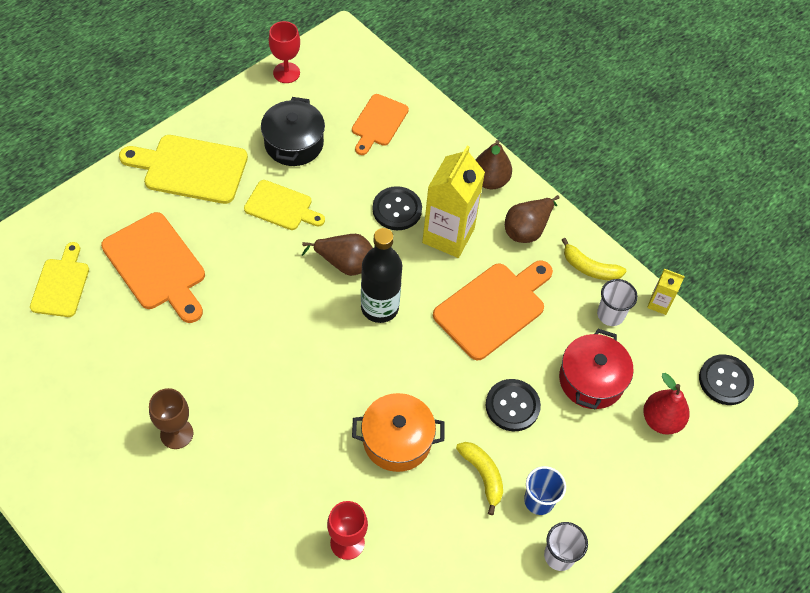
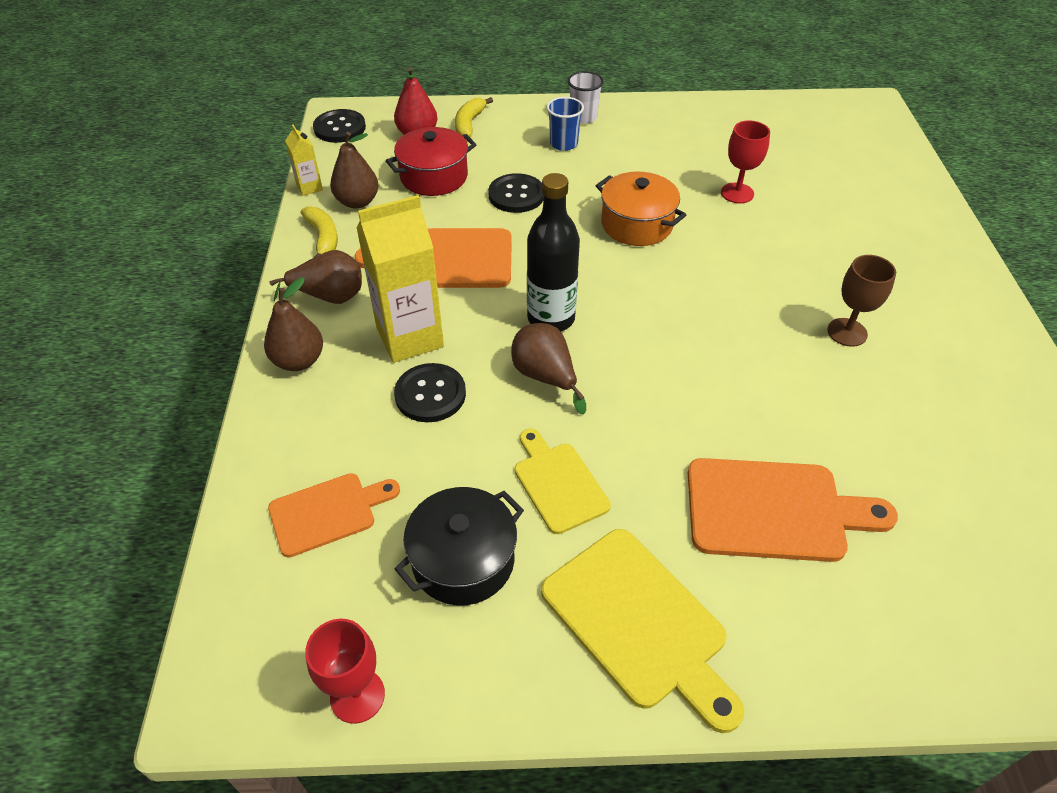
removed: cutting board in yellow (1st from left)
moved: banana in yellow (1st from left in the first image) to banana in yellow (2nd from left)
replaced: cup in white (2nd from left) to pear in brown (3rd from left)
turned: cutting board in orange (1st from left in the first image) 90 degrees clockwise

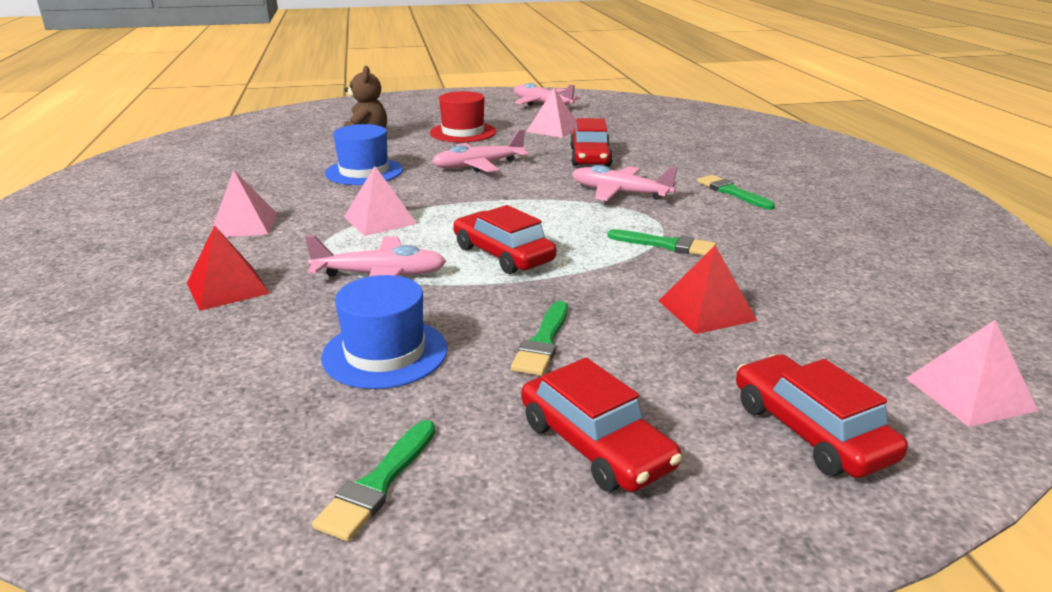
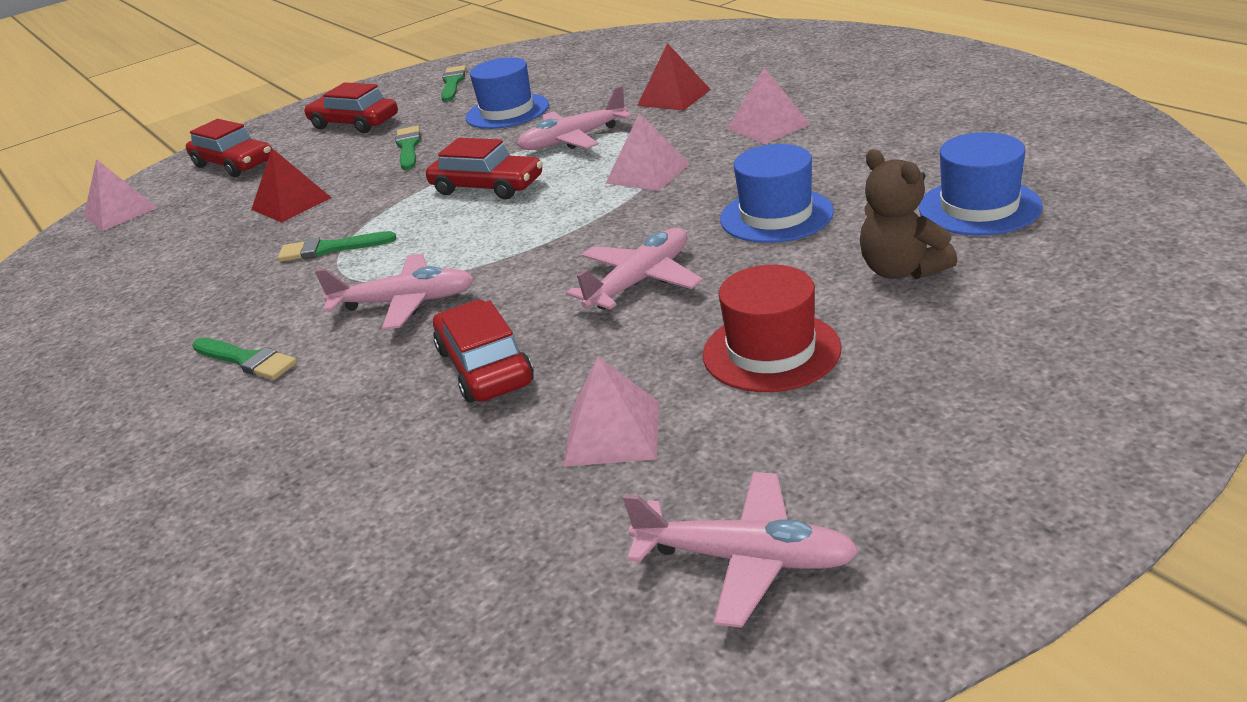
added: hat in blue (3rd from left)

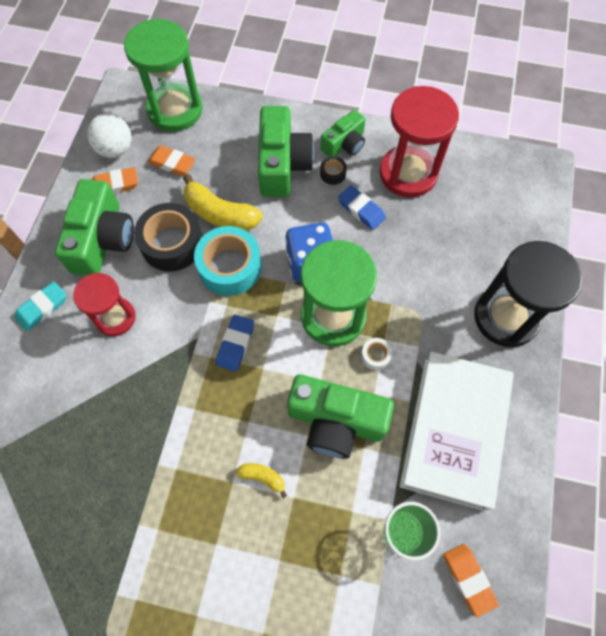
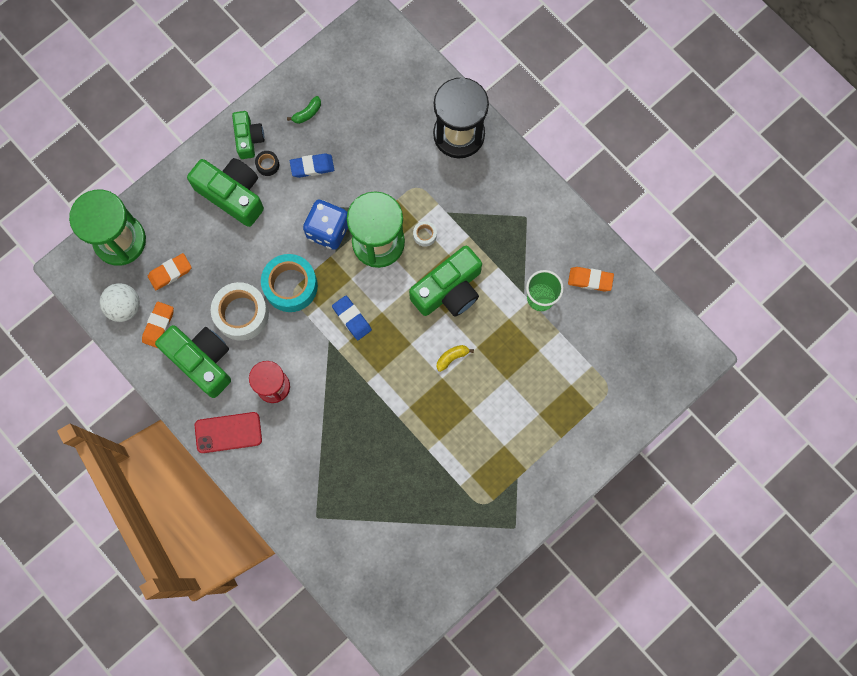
removed: banana in yellow (1st from left); book in white
replaced: hourglass in red (2nd from left) to banana in green; eraser in turquoise to phone in red
recoloured: tape in black (1st from left) to tape in white (1st from left)

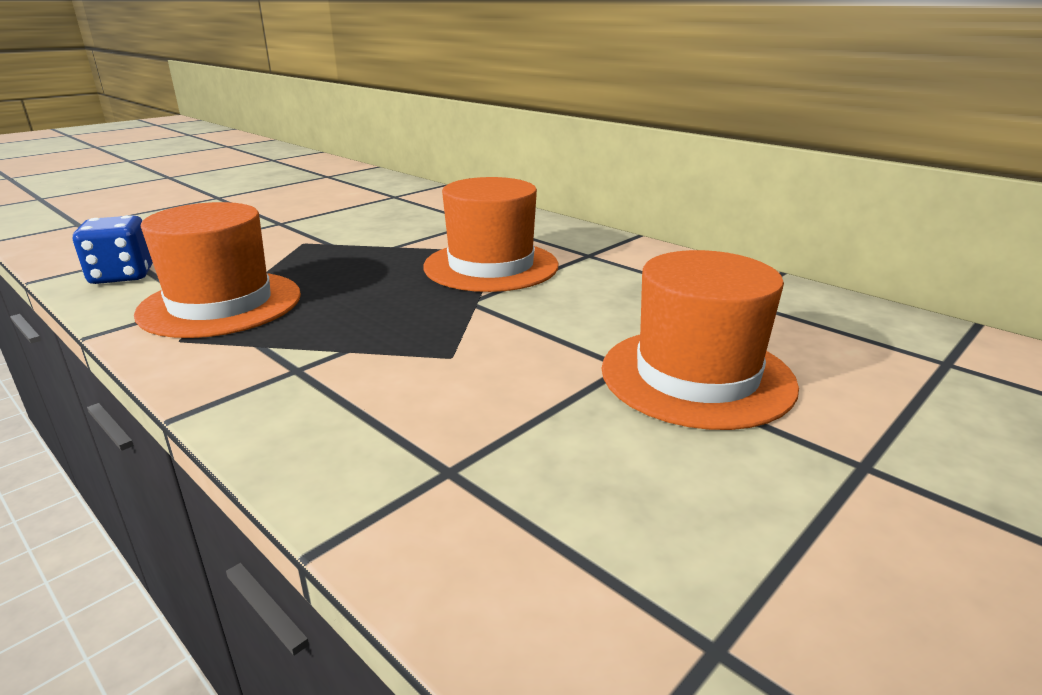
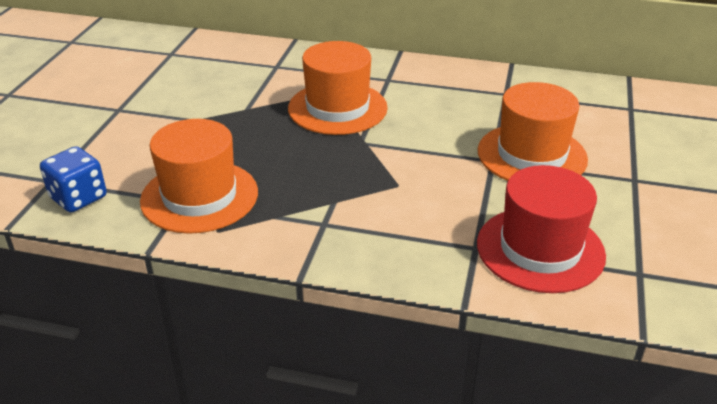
added: hat in red

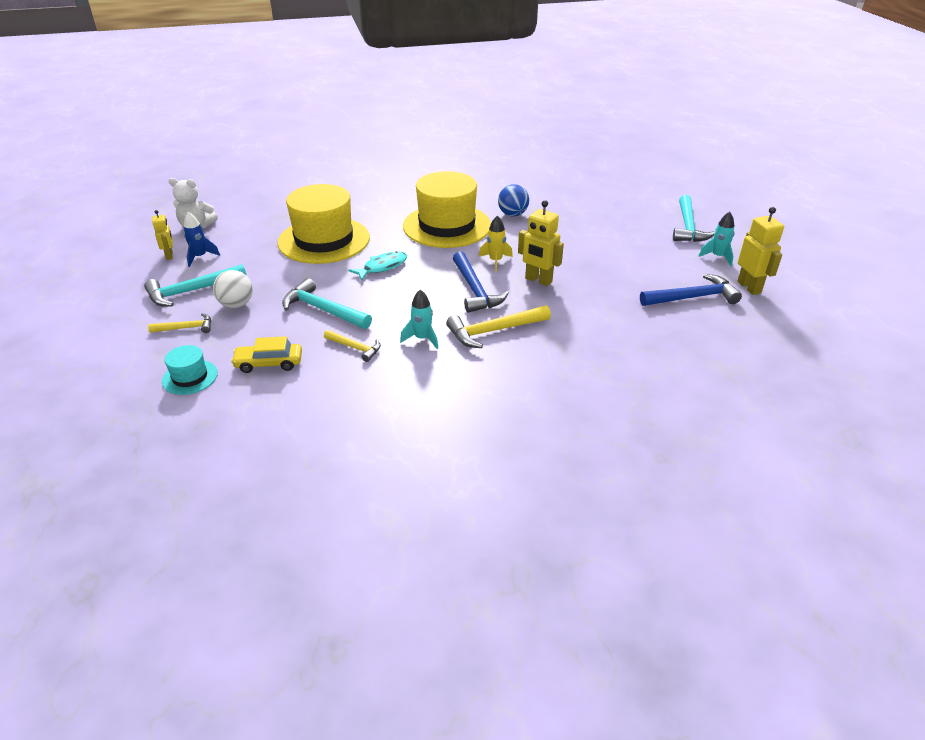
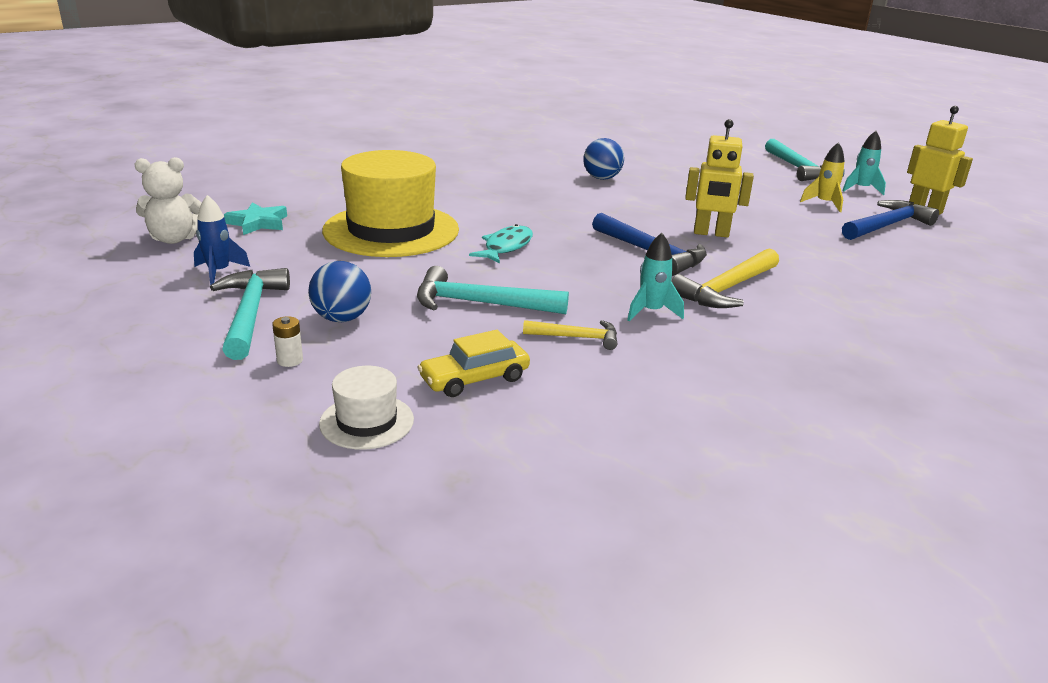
removed: hat in yellow (2nd from left); robot in yellow (1st from left)
added: star in turquoise
moved: rocket in yellow
replaced: hammer in yellow (1st from left) to battery in white
recoloured: ball in white to ball in blue (1st from left); hat in turquoise to hat in white
turned: hammer in turquoise (1st from left) 135 degrees clockwise

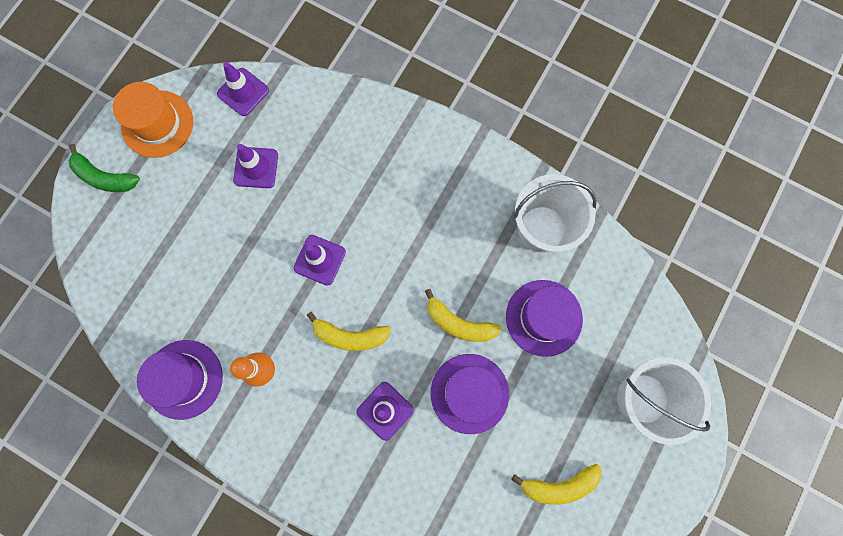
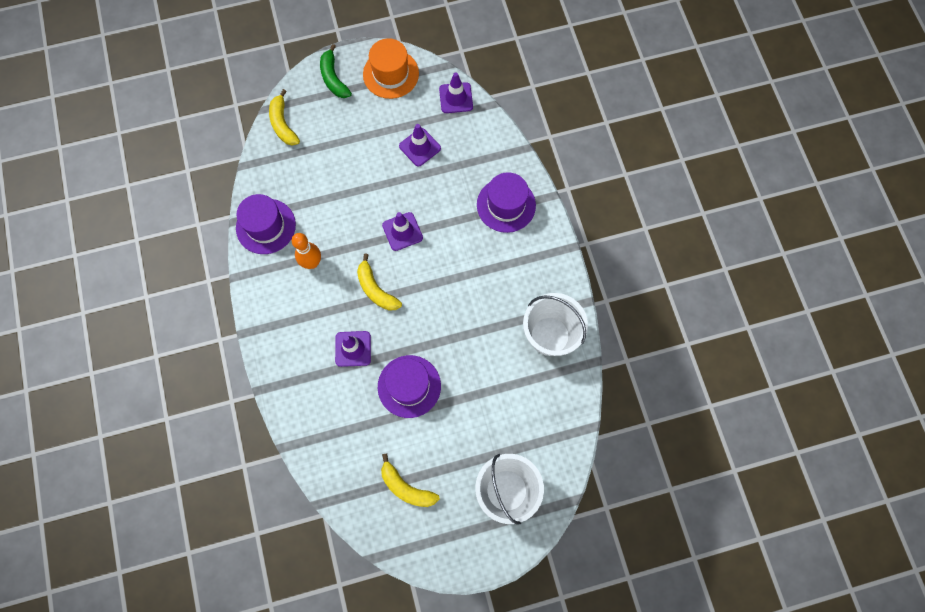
moved: hat in purple (3rd from left); banana in yellow (2nd from left in the first image) to banana in yellow (1st from left)

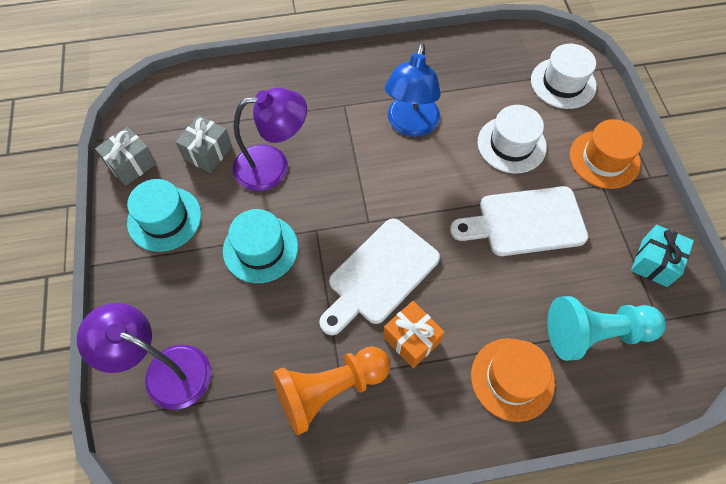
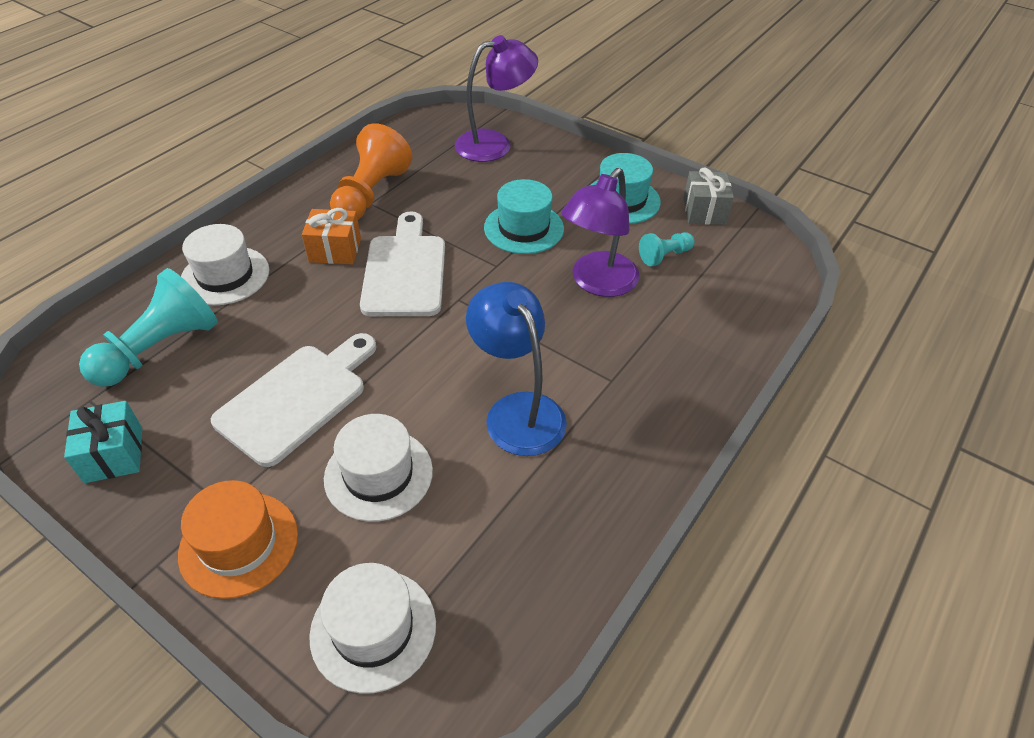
replaced: gift in grey (2nd from left) to pawn in turquoise (2nd from left)
recoloured: hat in orange (1st from left) to hat in white (1st from left)

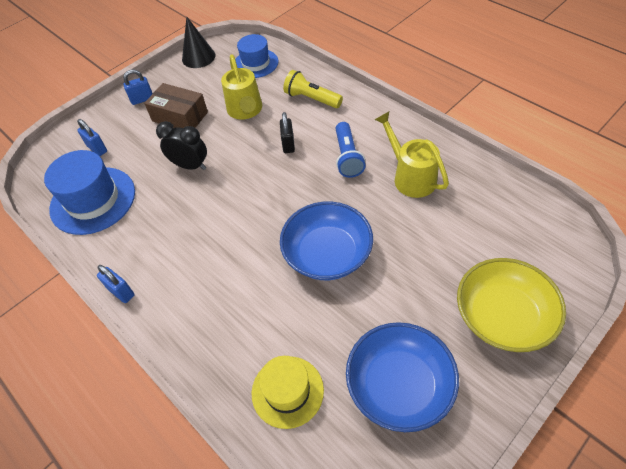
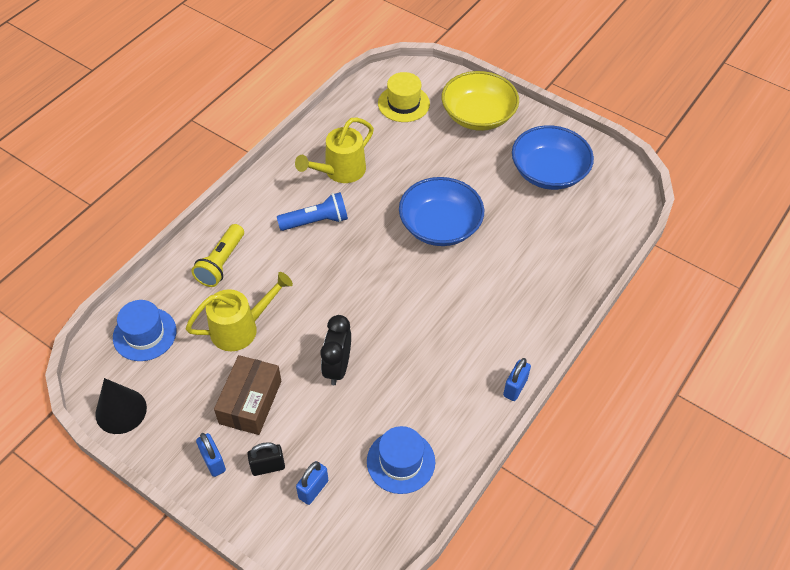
moved: padlock in black; hat in yellow
resized: hat in blue (1st from left in the first image) x0.65

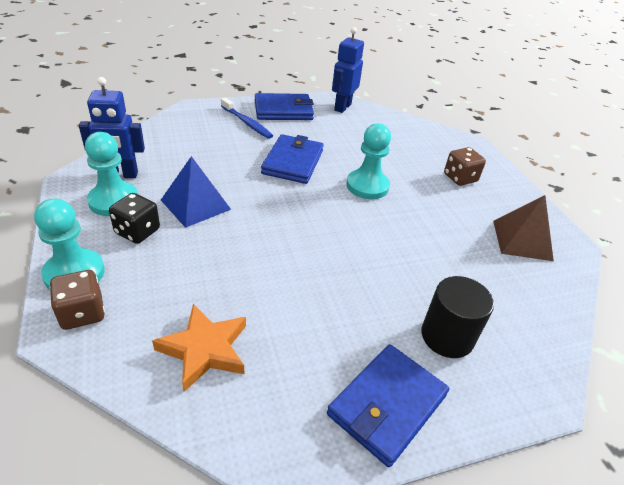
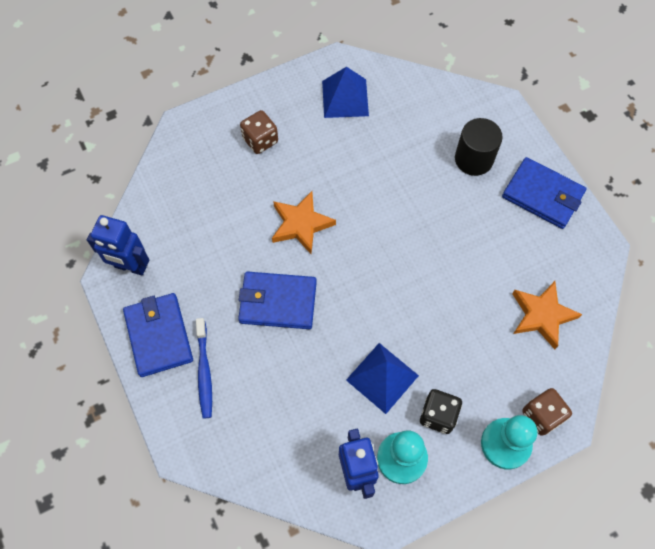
replaced: pawn in turquoise (3rd from left) to star in orange (1st from left)
recoloured: pyramid in brown to pyramid in blue (1st from left)
turned: toothbrush in blue 135 degrees clockwise

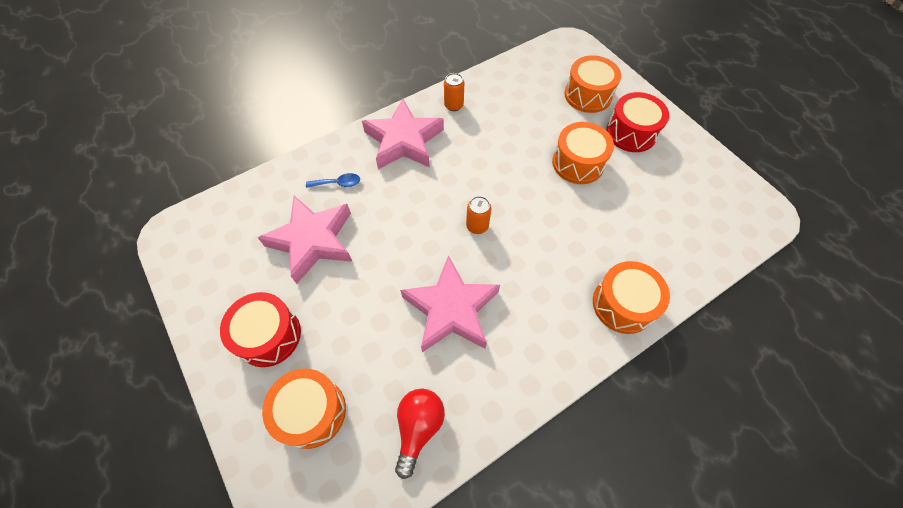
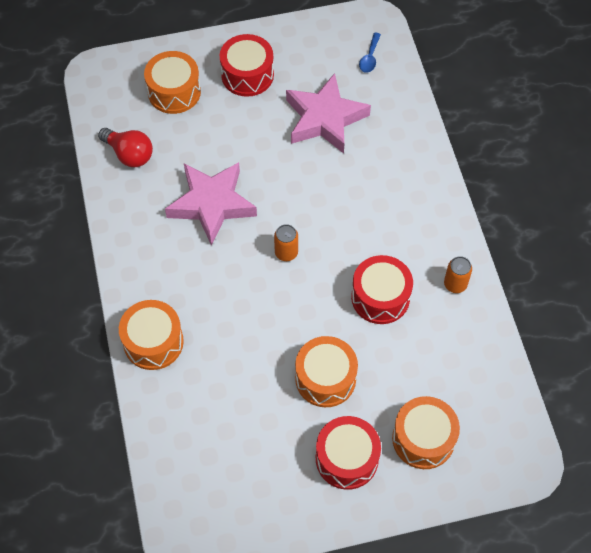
removed: star in pink (2nd from left)
added: drum in red (3rd from left)
moved: spoon in blue

